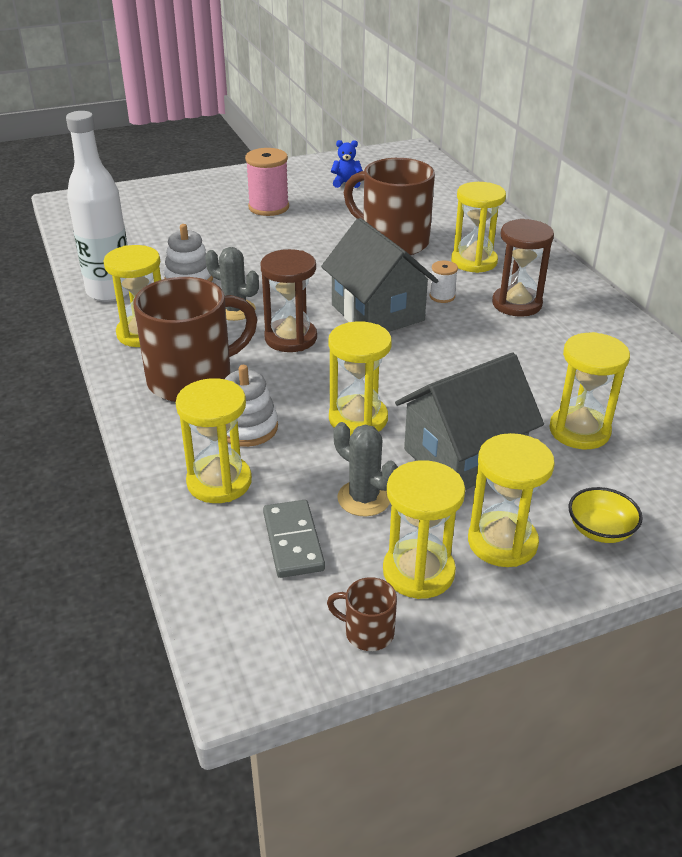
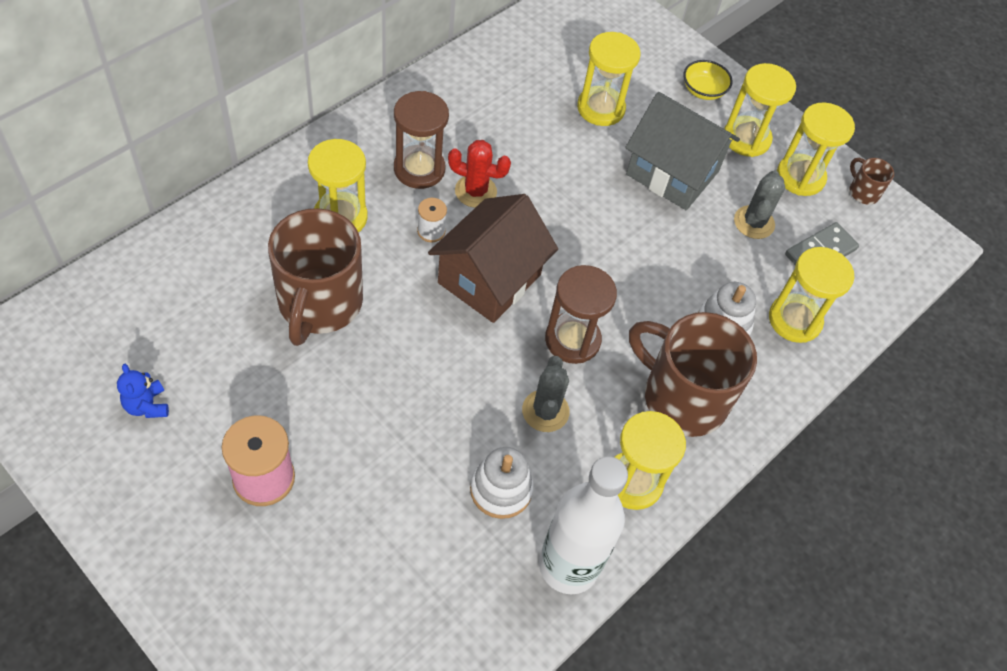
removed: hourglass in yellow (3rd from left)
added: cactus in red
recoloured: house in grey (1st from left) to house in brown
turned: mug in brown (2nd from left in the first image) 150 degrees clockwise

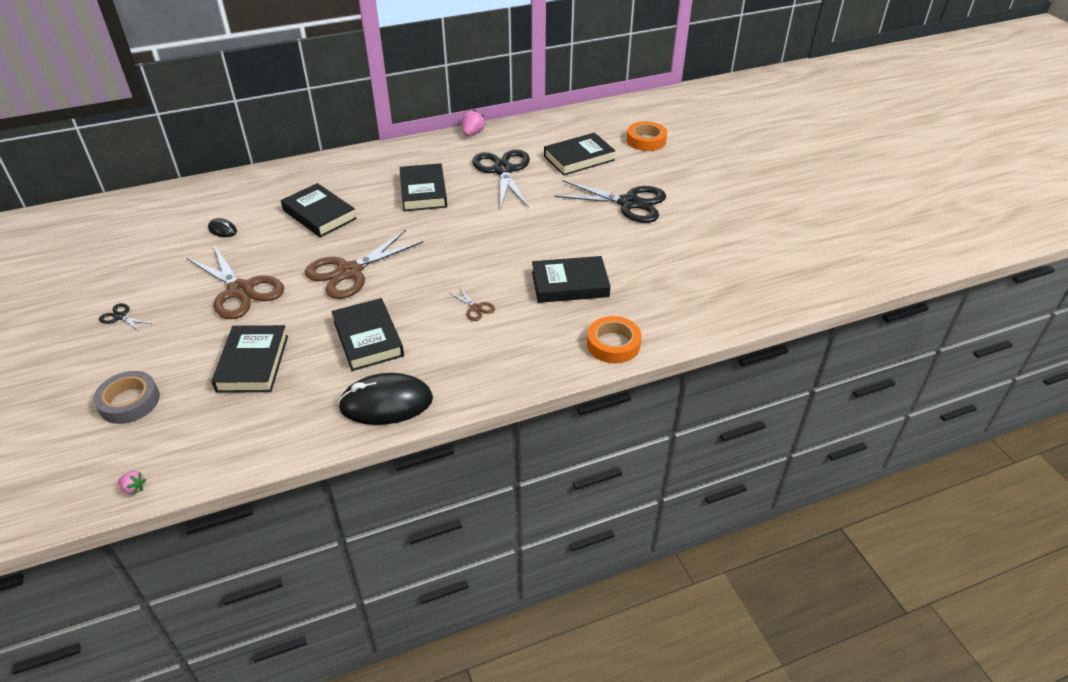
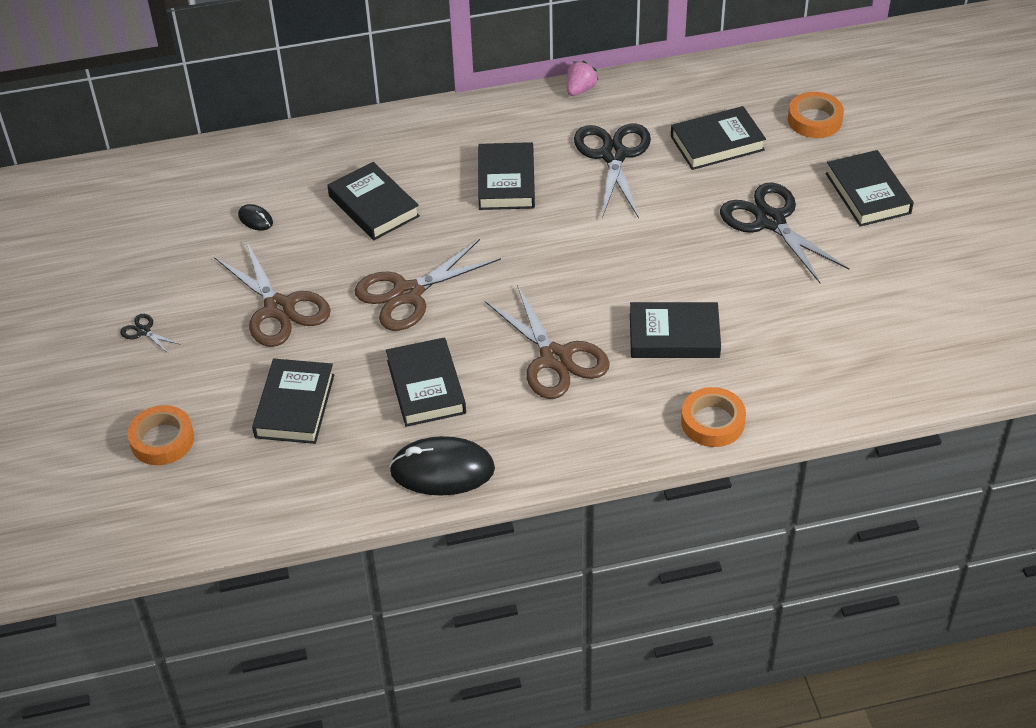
removed: strawberry in pink (1st from left)
added: book in black (7th from left)
recoloured: tape in grey to tape in orange (1st from left)
turned: scissors in black (3rd from left) 150 degrees counterclockwise
resized: scissors in brown (3rd from left) x2.35

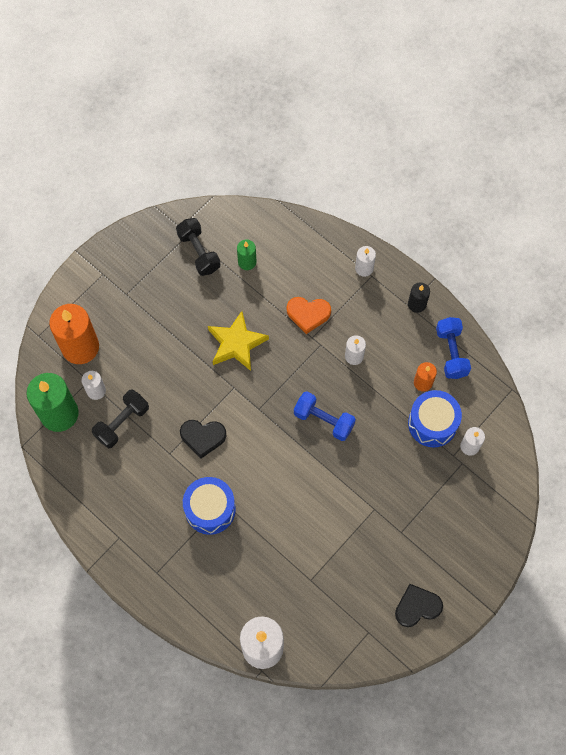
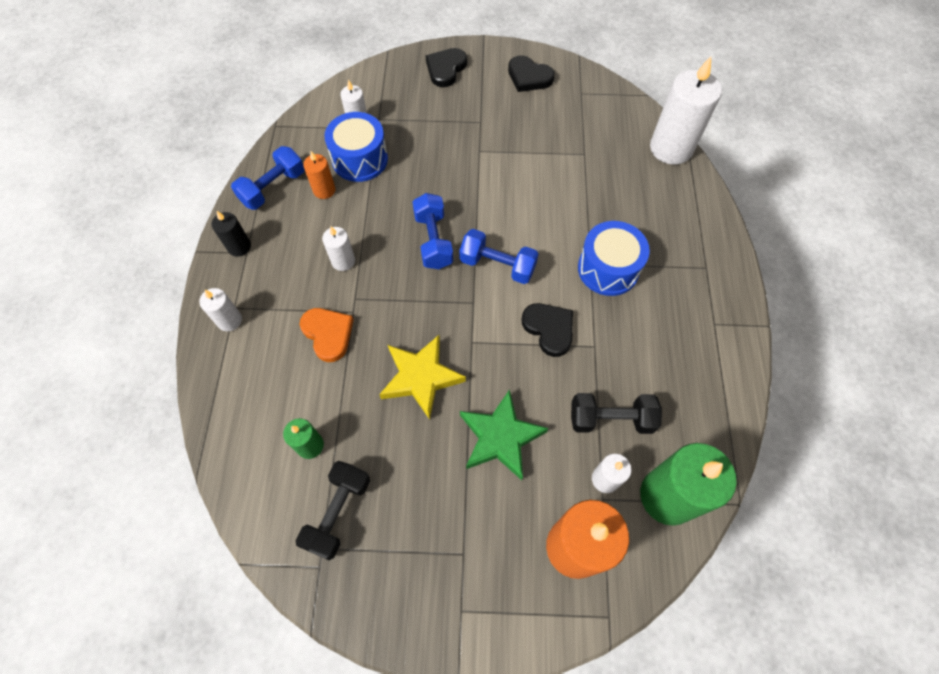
added: heart in black (1st from left); dumbbell in blue (3rd from left); star in green

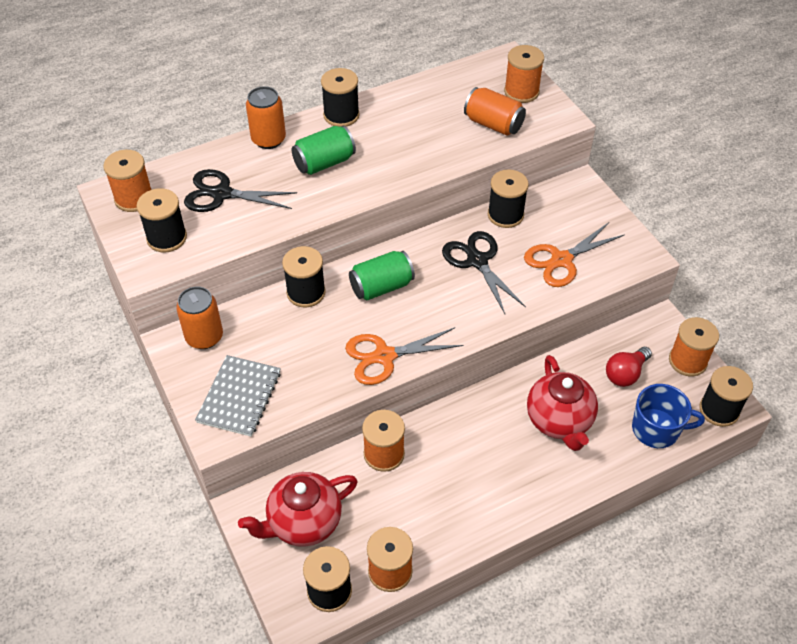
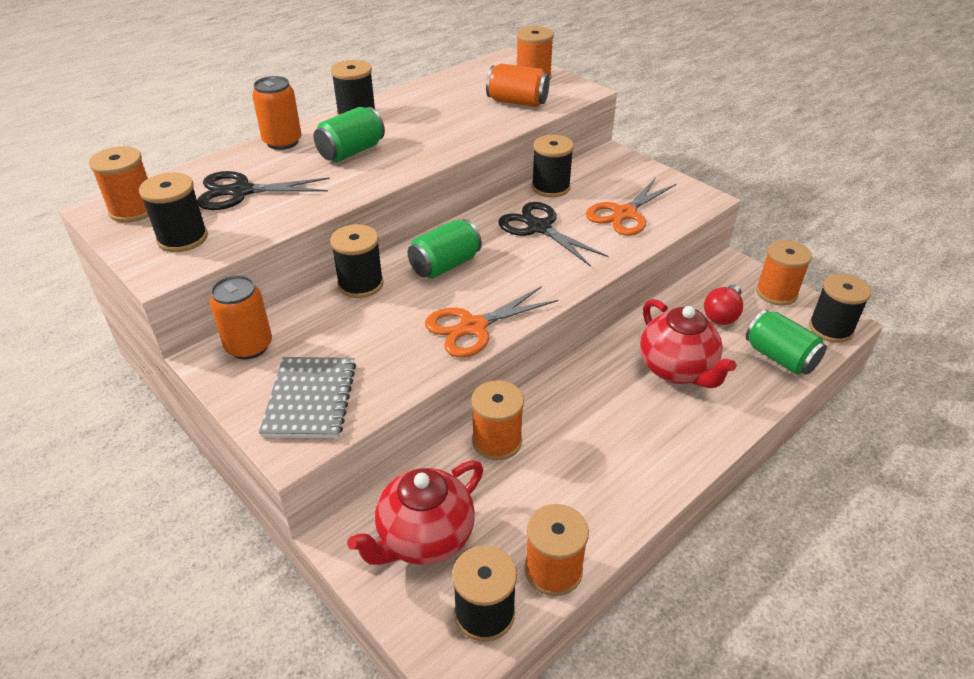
replaced: mug in blue to can in green (3rd from left)

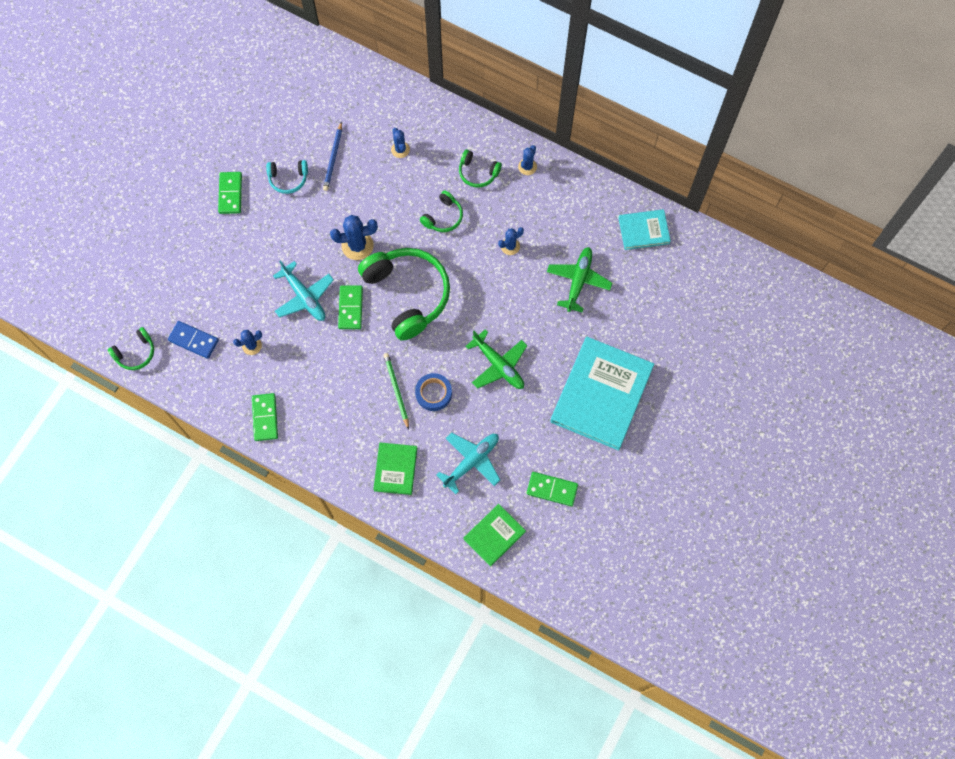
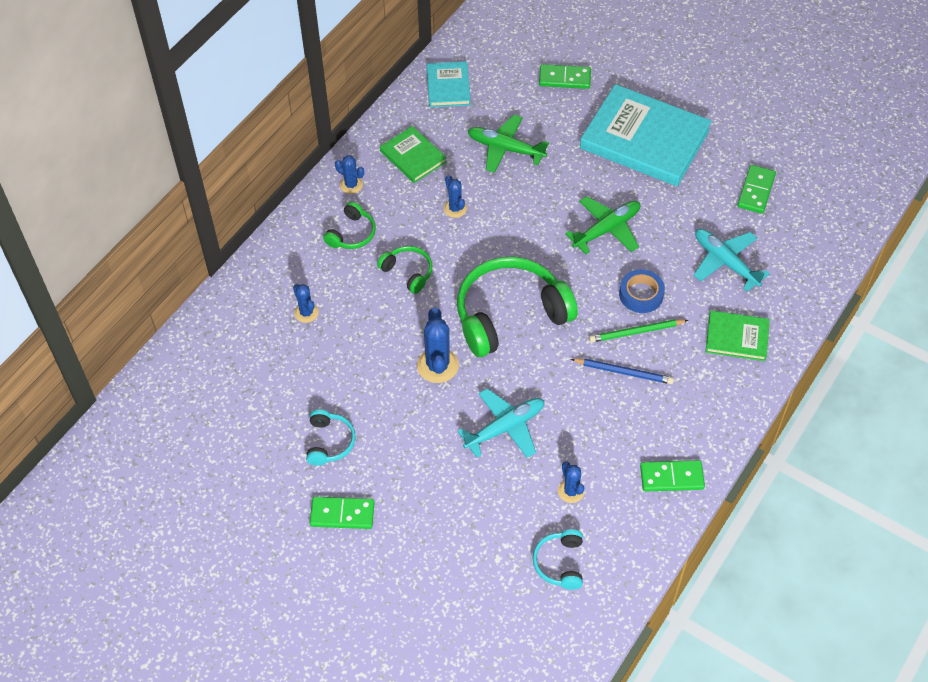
removed: headphones in green (1st from left)
moved: pencil in blue; domino in green (3rd from left in the first image) to domino in green (2nd from left); book in green (2nd from left in the first image) to book in green (1st from left)
replaced: domino in blue to headphones in turquoise (2nd from left)
turned: cactus in blue (3rd from left in the first image) 75 degrees clockwise

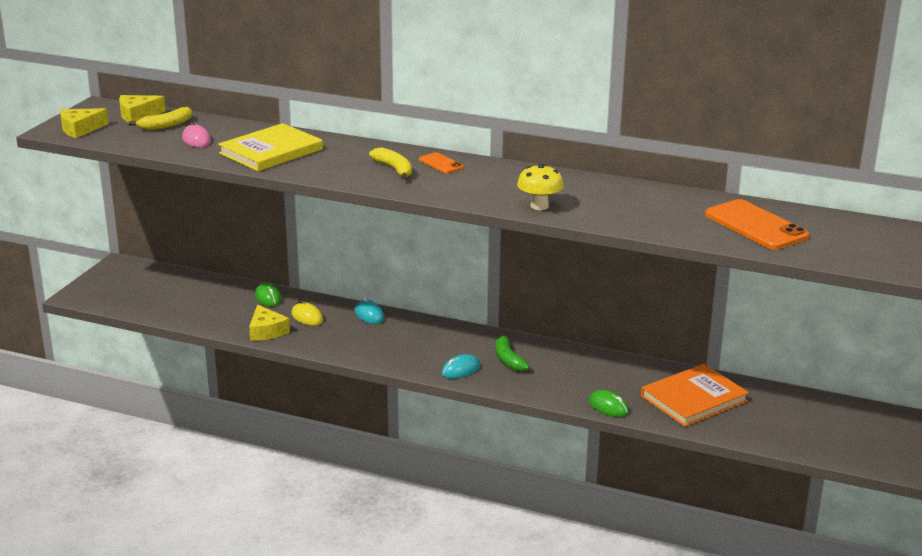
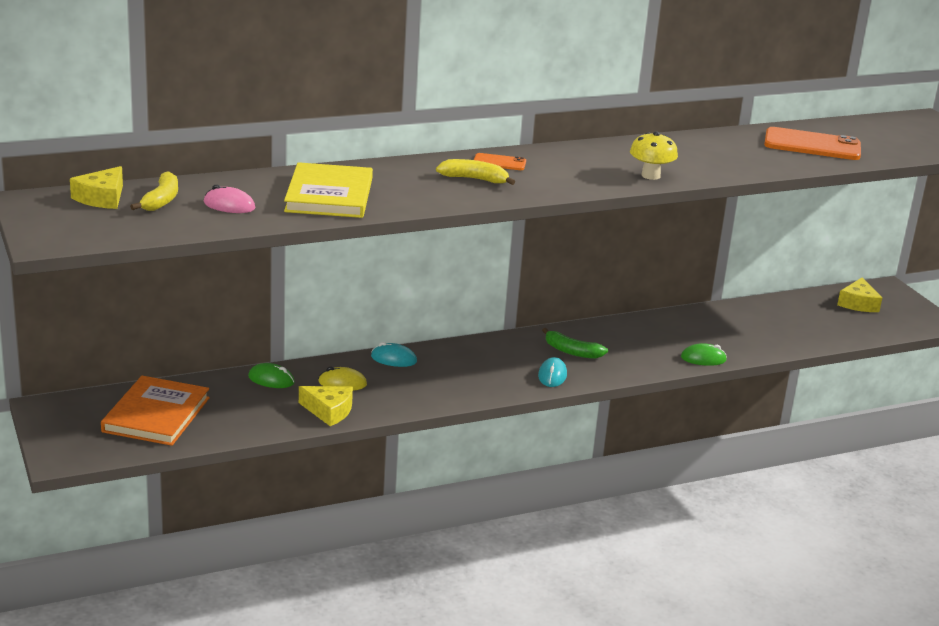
moved: cheese in yellow (1st from left in the first image) to cheese in yellow (3rd from left); book in orange

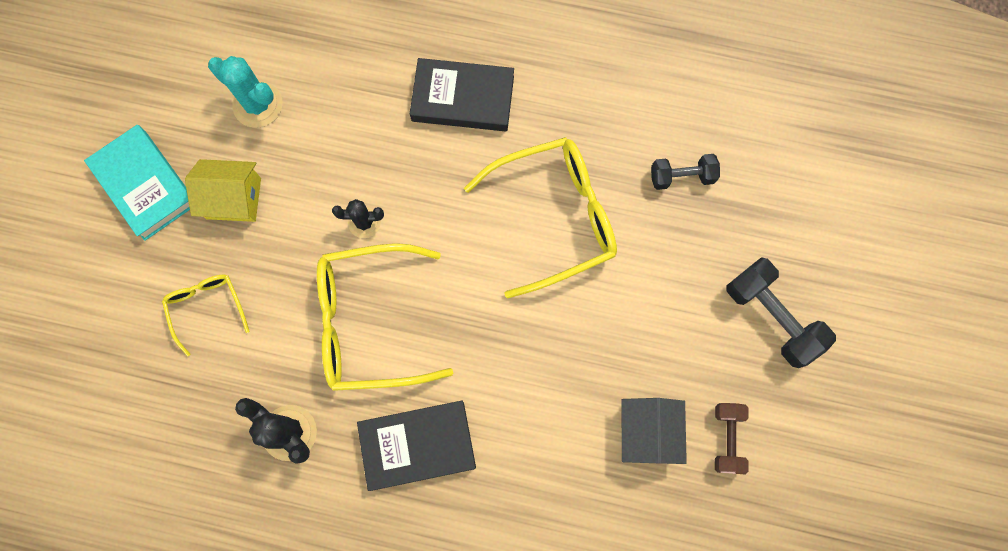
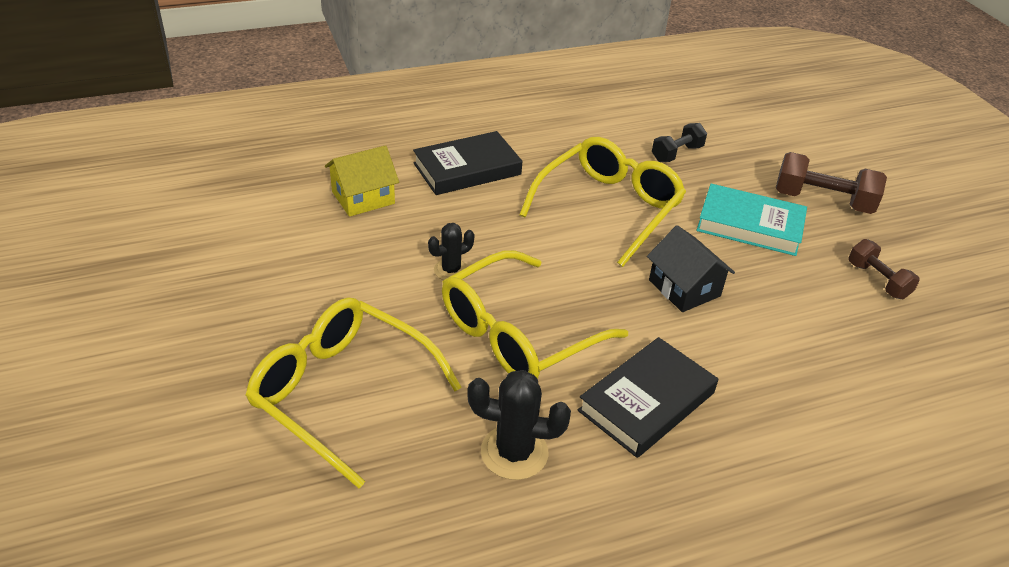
removed: cactus in turquoise
moved: book in turquoise; house in yellow; house in black
recoloured: dumbbell in black (2nd from left) to dumbbell in brown (1st from left)
resized: glasses in yellow (1st from left) x1.94

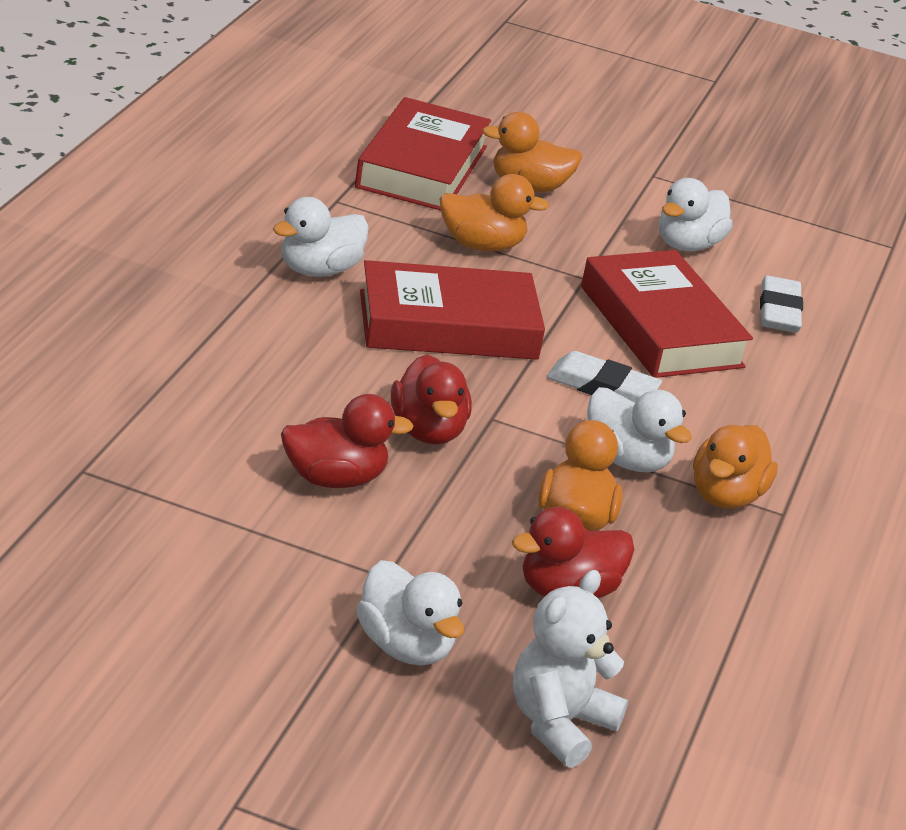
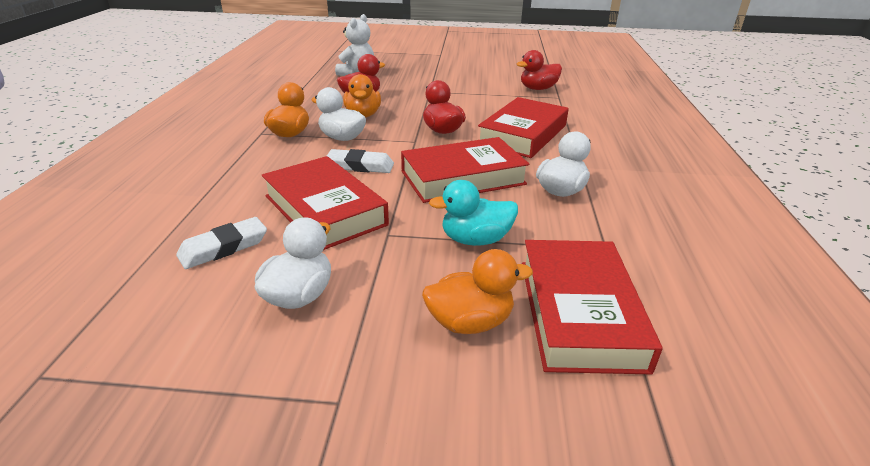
removed: duck in white (2nd from left)
added: book in red (3rd from left)
moved: duck in red (1st from left in the first image) to duck in red (3rd from left)
recoloured: duck in orange (1st from left) to duck in turquoise
turned: eraser in white (2nd from left in the first image) 60 degrees clockwise

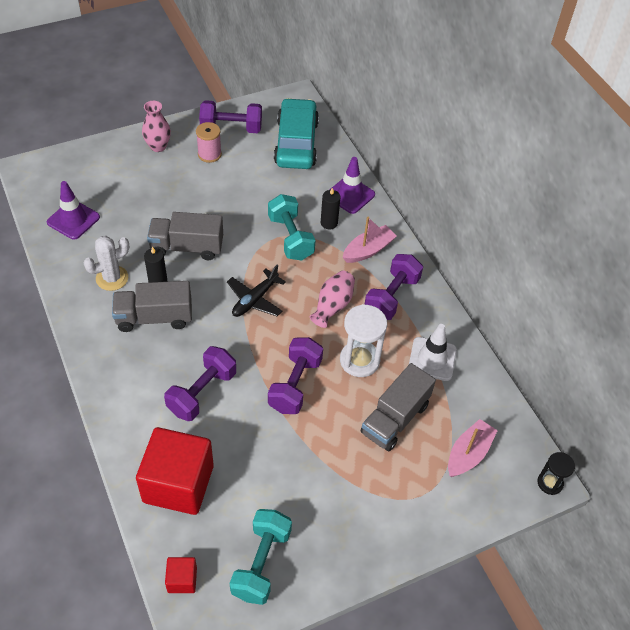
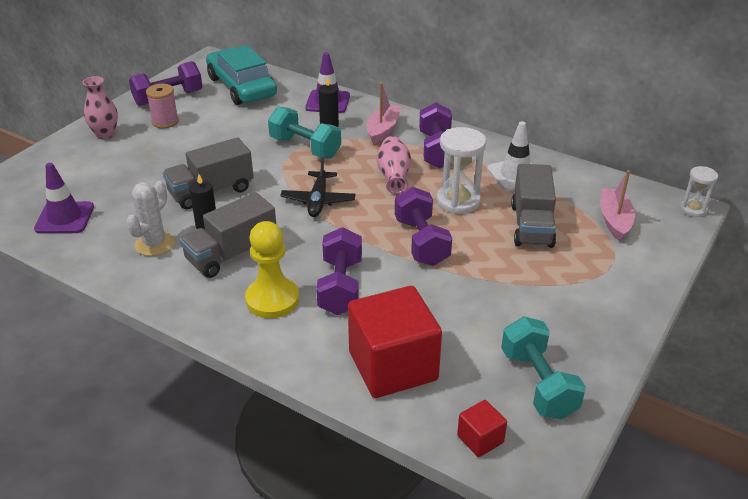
added: pawn in yellow
recoloured: hourglass in black to hourglass in white (2nd from left)

